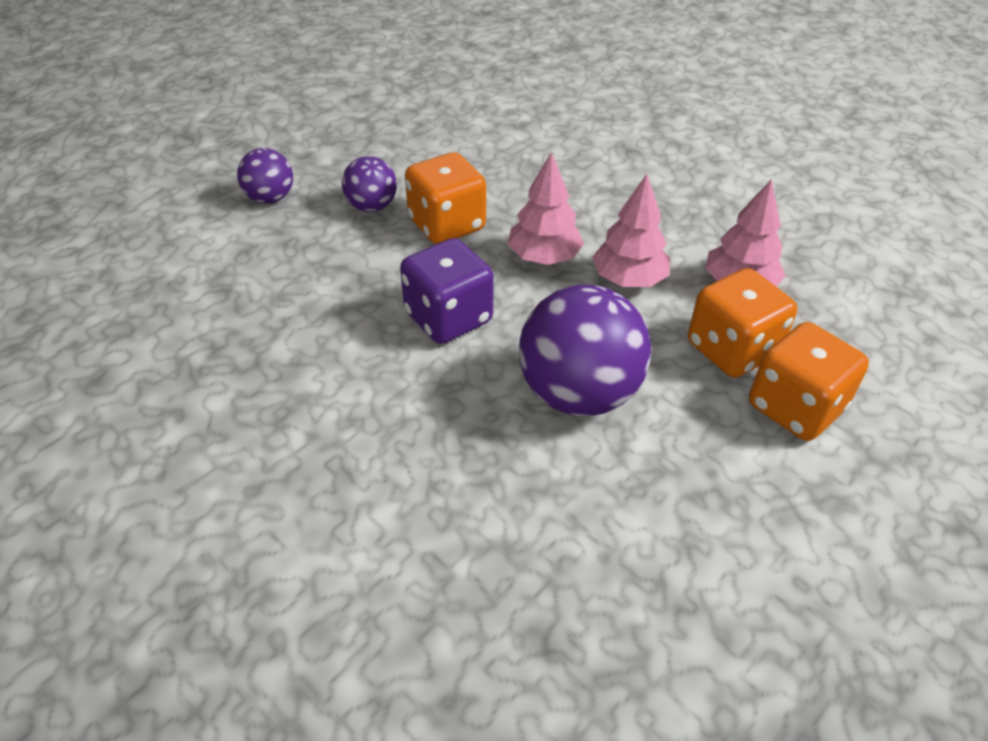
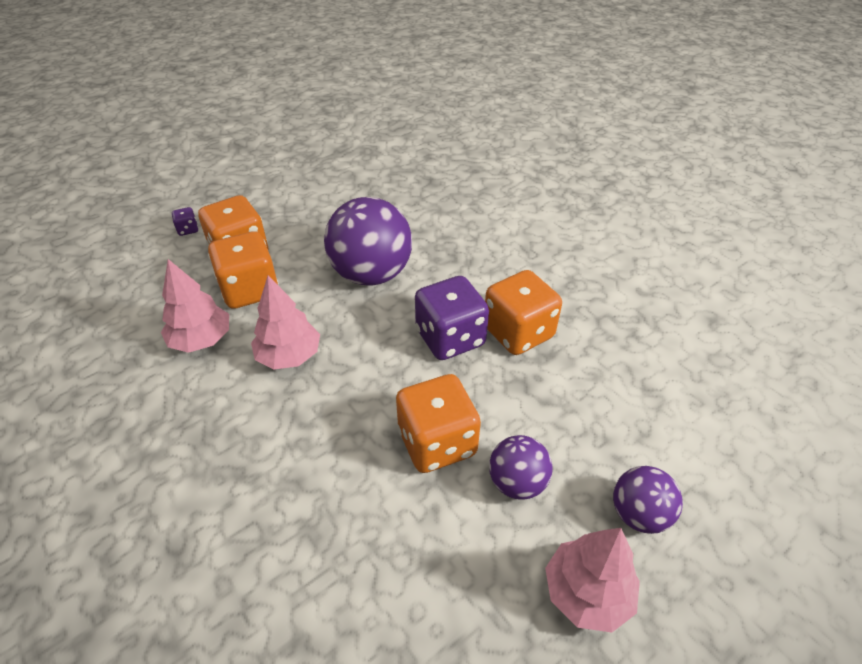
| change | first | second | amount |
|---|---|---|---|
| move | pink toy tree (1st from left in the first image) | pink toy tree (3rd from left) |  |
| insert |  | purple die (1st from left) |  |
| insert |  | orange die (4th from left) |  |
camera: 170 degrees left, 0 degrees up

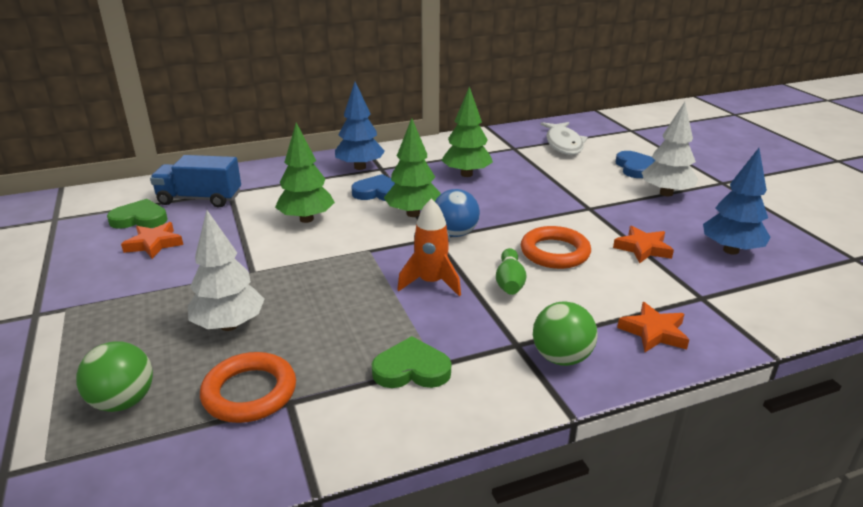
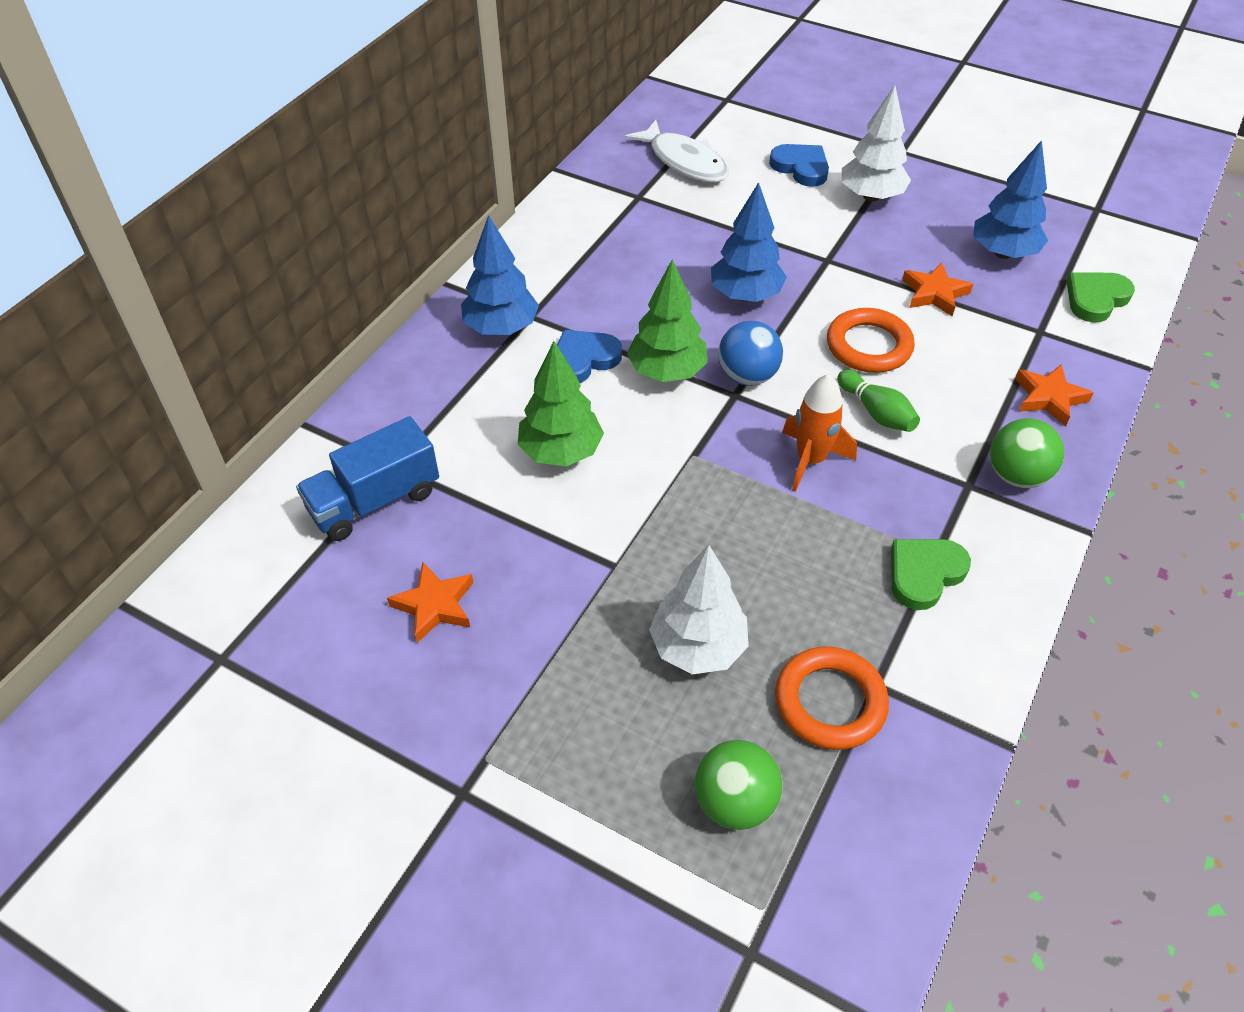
| change | first | second | amount |
|---|---|---|---|
| move | emerald heart (1st from left in the first image) | emerald heart (2nd from left) |  |
| delete | emerald toy tree (3rd from left) |  |  |
| insert |  | cobalt toy tree (2nd from left) |  |
camera: 40 degrees left, 20 degrees up

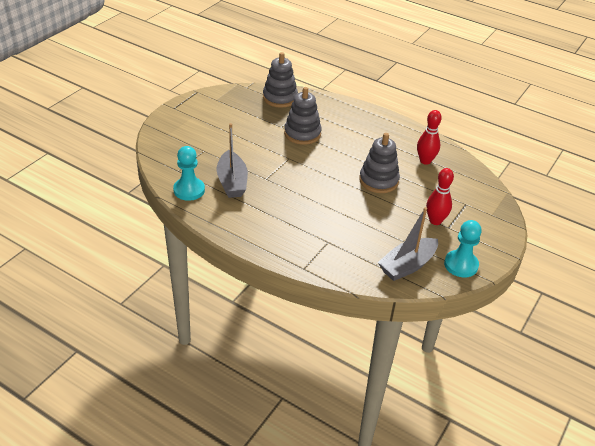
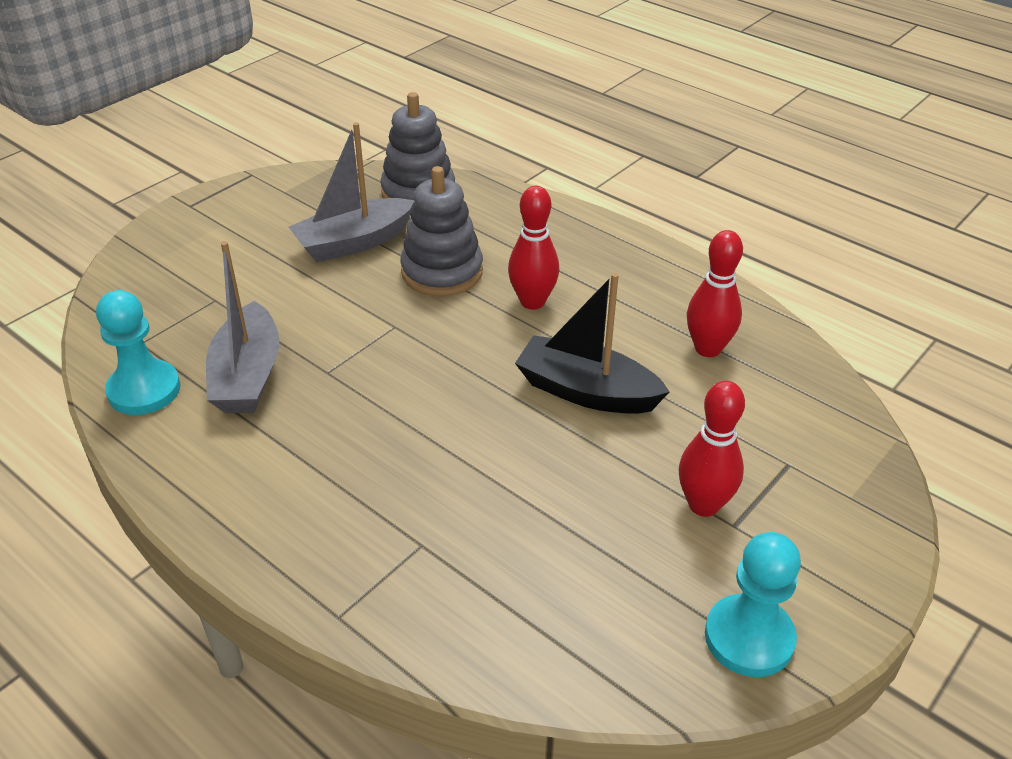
| change | first | second | amount |
|---|---|---|---|
| replace | gray stacking toy (3rd from left) | black boat |  |
| move | gray boat (2nd from left) |  |  |
| insert |  | red skittle (1st from left) |  |
camera: 10 degrees right, 0 degrees up

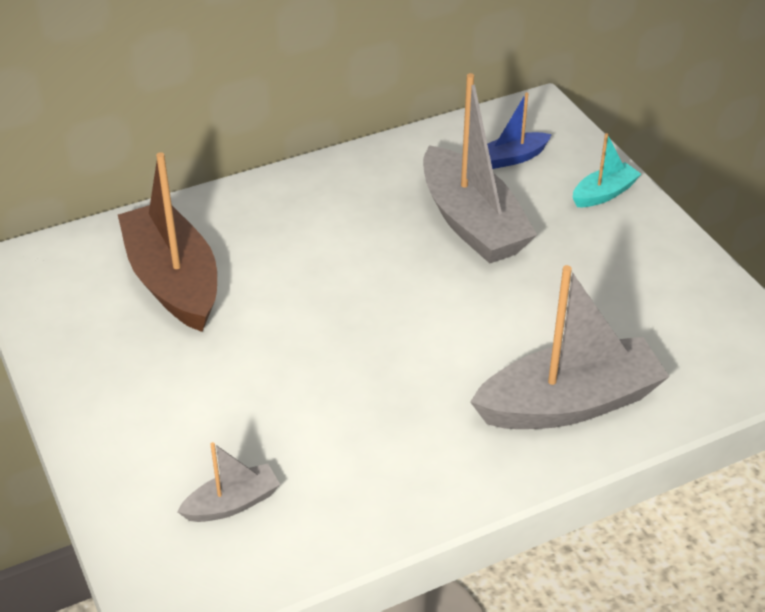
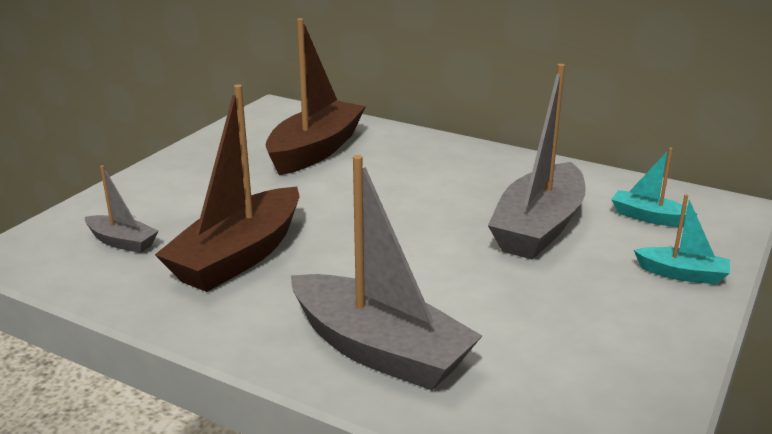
| change | first | second | amount |
|---|---|---|---|
| recolor | cobalt boat | turquoise boat (1st from left) |  |
| insert |  | brown boat (1st from left) |  |
camera: 55 degrees right, 15 degrees down

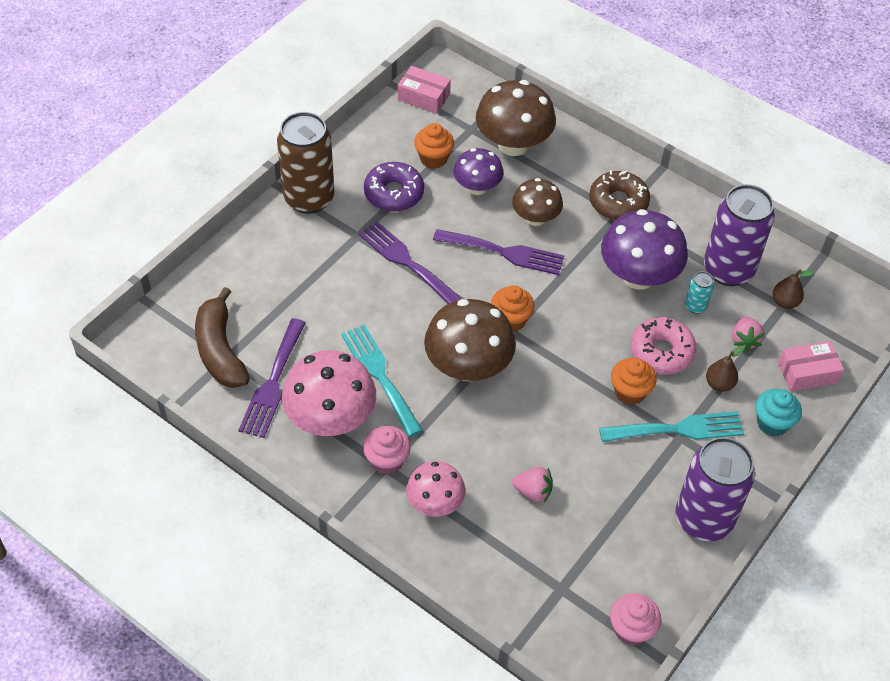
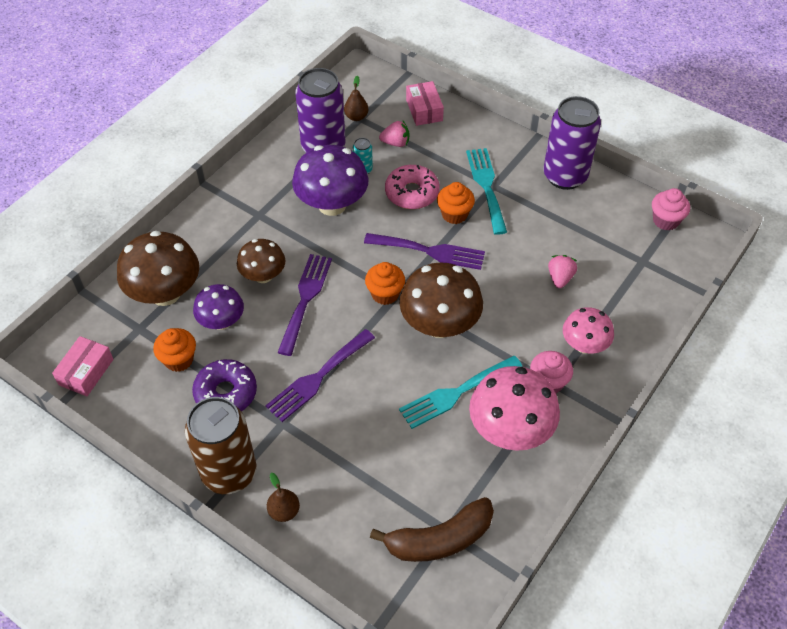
| change | first | second | amount |
|---|---|---|---|
| move | purple table fork (1st from left in the first image) | purple table fork (3rd from left) |  |
| delete | brown glazed donut |  |  |
| move | brown toy pear (1st from left) |  |  |
| delete | turquoise cupcake |  |  |
camera: 90 degrees left, 0 degrees up

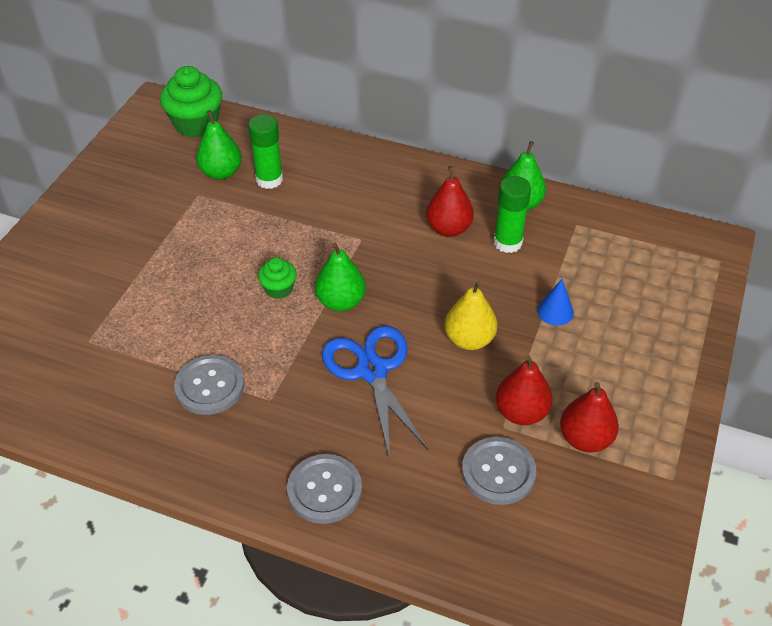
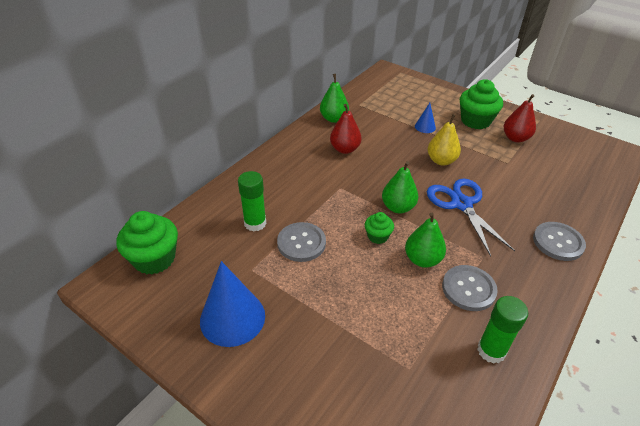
| change | first | second | amount |
|---|---|---|---|
| move | emerald toy pear (1st from left in the first image) | emerald toy pear (3rd from left) |  |
| rotate | cobalt shears |  | 75 degrees clockwise |
| move | gray button (3rd from left in the first image) | gray button (1st from left) |  |
| move | emerald stick of glue (2nd from left) |  |  |
| delete | red toy pear (2nd from left) |  |  |
| insert |  | cobalt solid cone (1st from left) |  |
| insert |  | emerald cupcake (3rd from left) |  |
camera: 75 degrees left, 5 degrees down

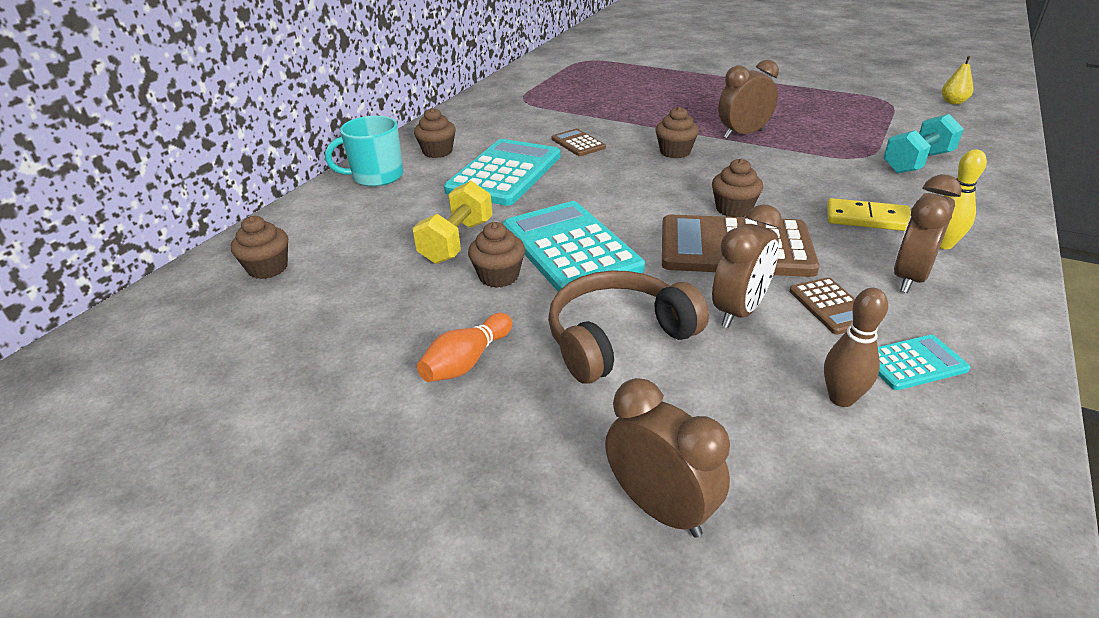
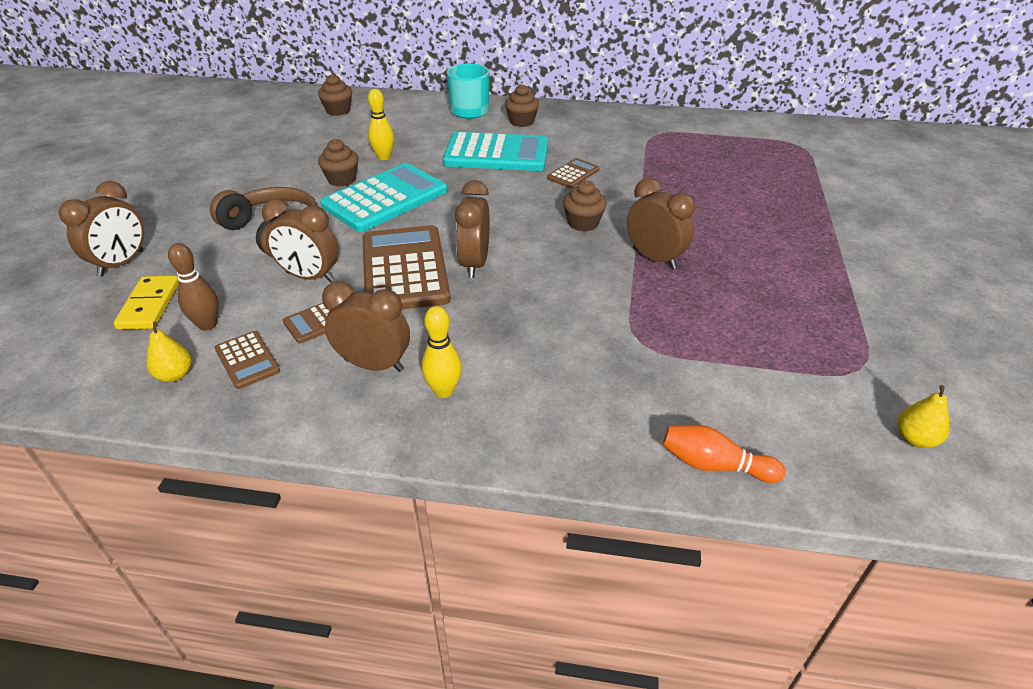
| change | first | second | amount |
|---|---|---|---|
| replace | yellow hand weight | yellow skittle (1st from left) |  |
| move | orange skittle |  |  |
| replace | brown cupcake (5th from left) | brown clock (4th from left) |  |
| move | yellow domino piece |  |  |
| recolor | turquoise adding machine (3rd from left) | brown adding machine (1st from left) |  |
| delete | turquoise hand weight |  |  |
| insert |  | yellow toy pear (1st from left) |  |
camera: 70 degrees right, 5 degrees up

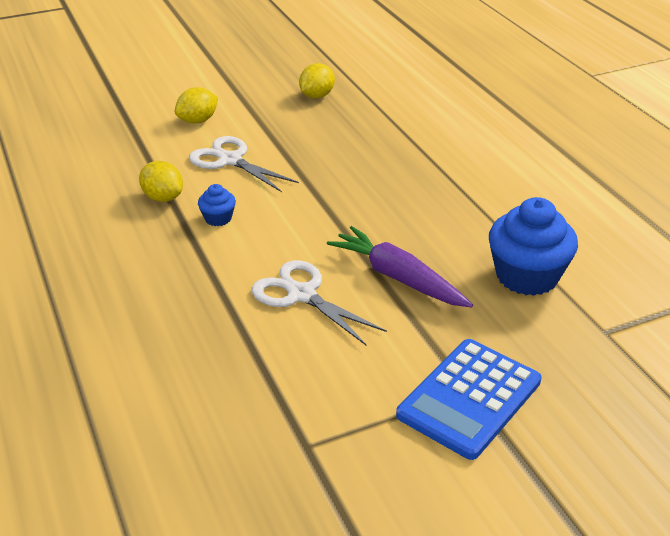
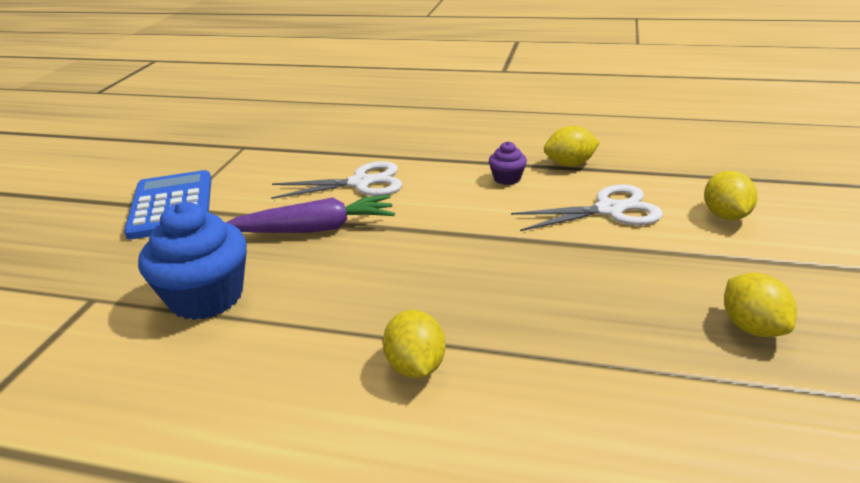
| change | first | second | amount |
|---|---|---|---|
| recolor | cobalt cupcake (1st from left) | purple cupcake |  |
| insert |  | yellow lemon (1st from left) |  |
camera: 130 degrees right, 5 degrees down

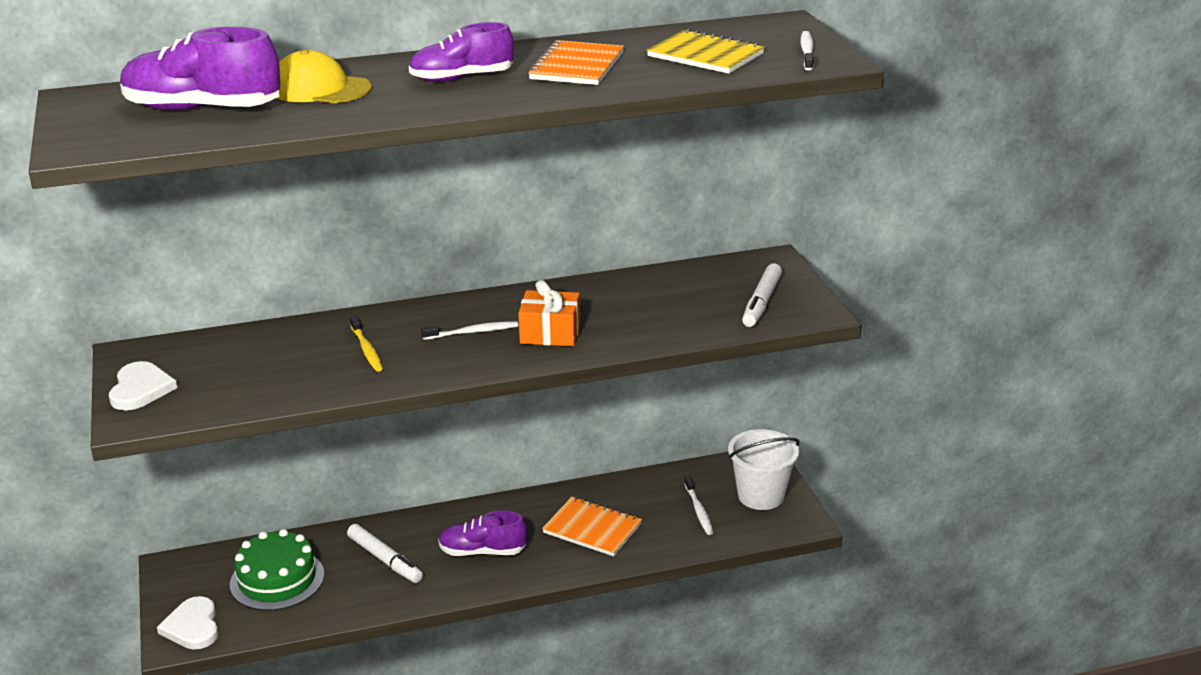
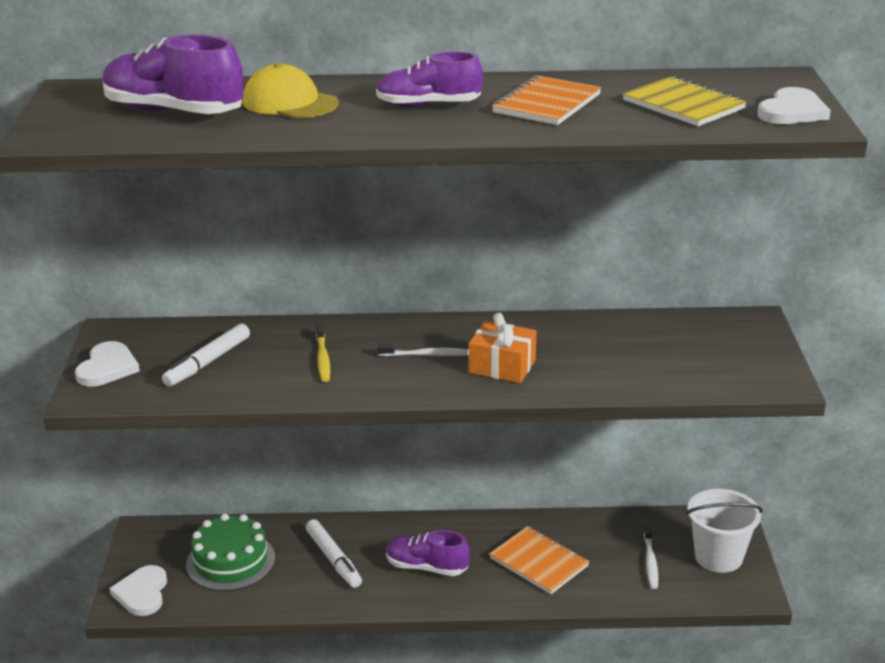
| change | first | second | amount |
|---|---|---|---|
| move | pure white marker (2nd from left in the first image) | pure white marker (1st from left) |  |
| replace | pure white dental brush (3rd from left) | pure white heart (3rd from left) |  |
camera: 15 degrees right, 0 degrees up

